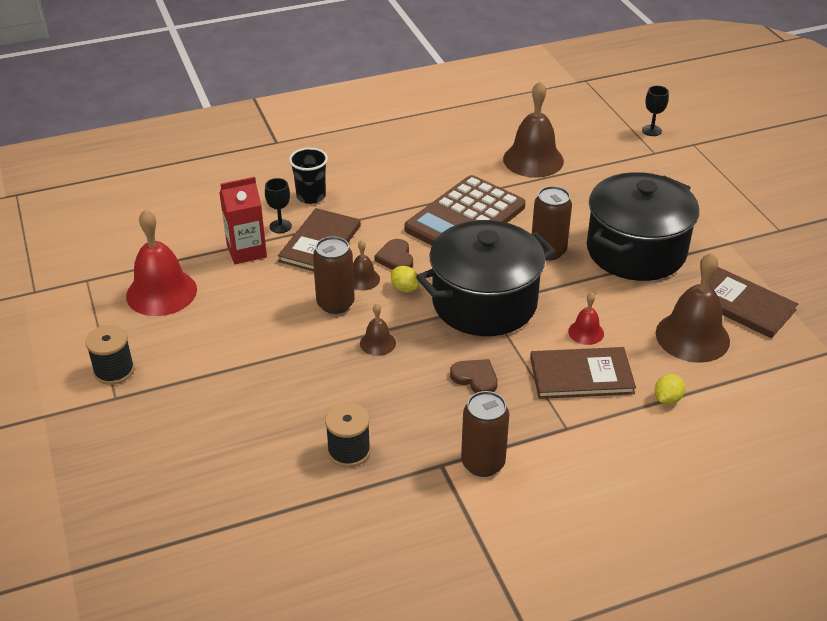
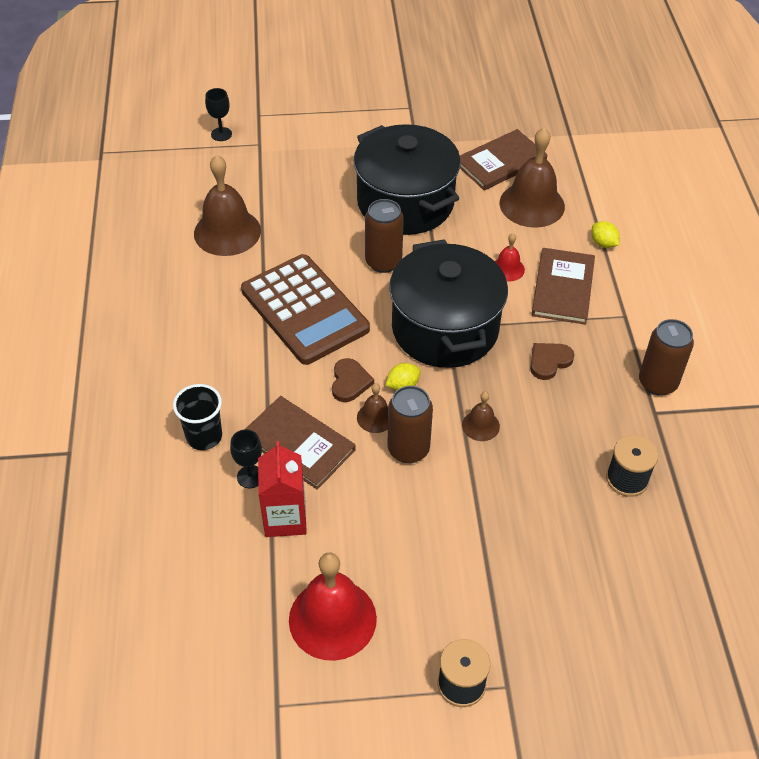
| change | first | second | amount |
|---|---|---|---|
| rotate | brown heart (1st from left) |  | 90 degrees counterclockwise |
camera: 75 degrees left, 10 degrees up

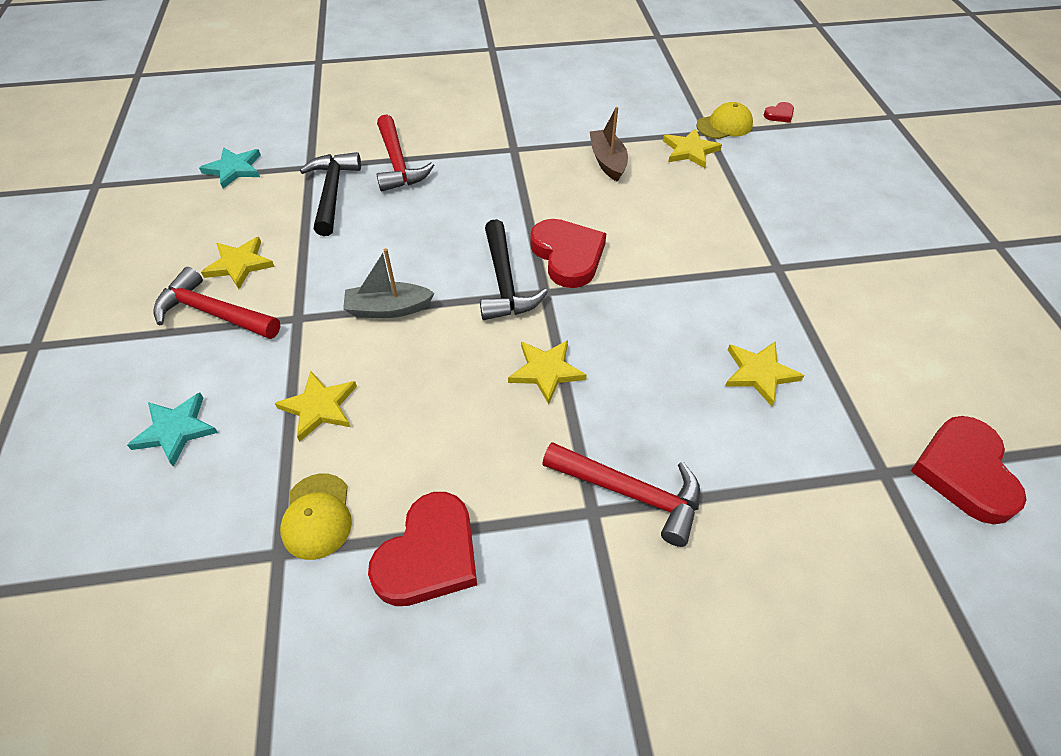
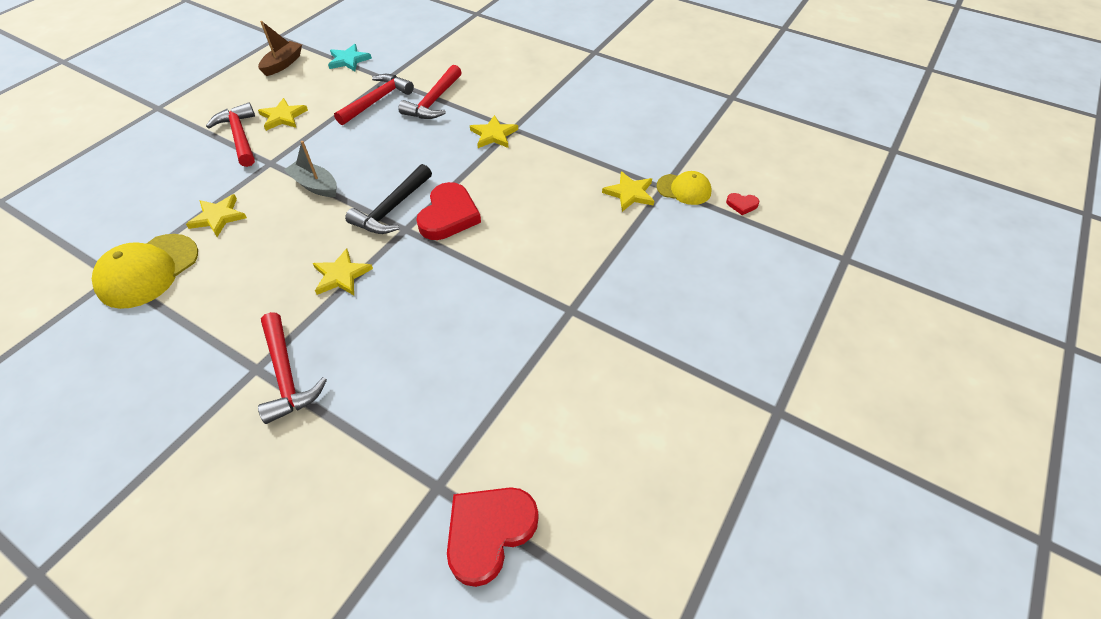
| change | first | second | amount |
|---|---|---|---|
| delete | turquoise star (1st from left) |  |  |
| resize | yellow cap (1st from left) |  | x1.64 |
| recolor | black hammer (1st from left) | red hammer (3rd from left) |  |
| delete | red heart (1st from left) |  |  |
| move | brown boat |  |  |
| move | yellow star (5th from left in the first image) | yellow star (4th from left) |  |
camera: 40 degrees right, 0 degrees up

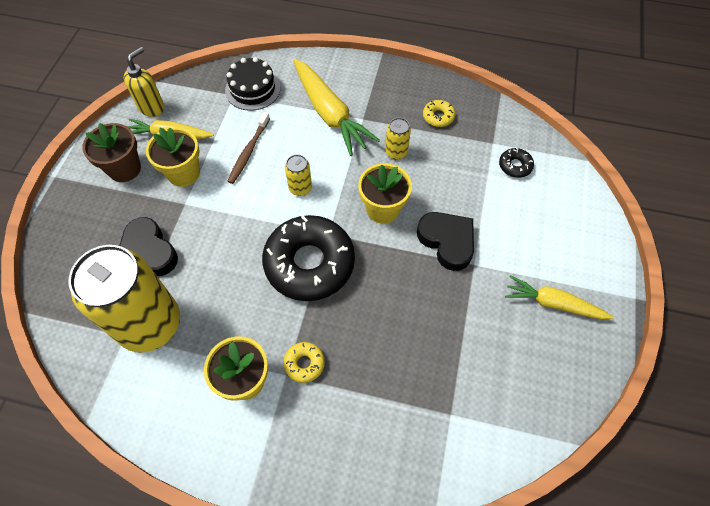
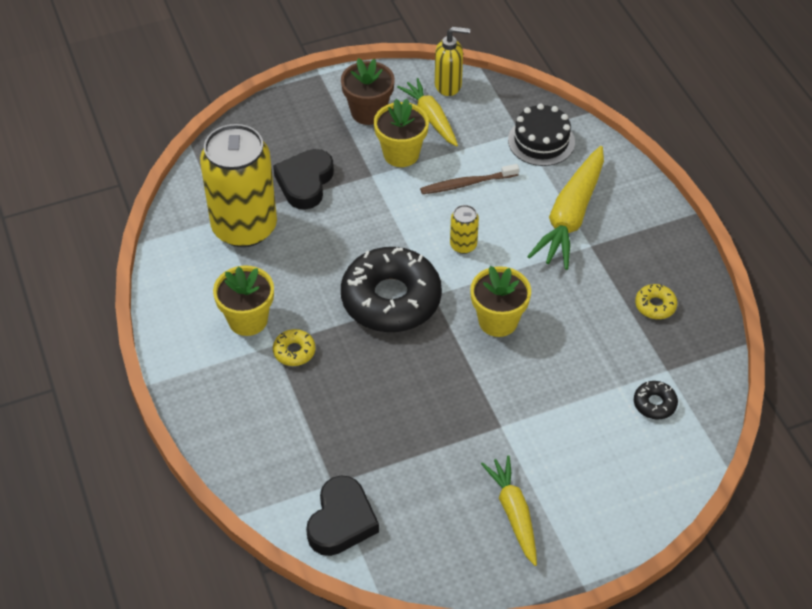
| change | first | second | amount |
|---|---|---|---|
| delete | yellow soda can (3rd from left) |  |  |
| move | black heart (2nd from left) |  |  |
camera: 55 degrees right, 10 degrees down

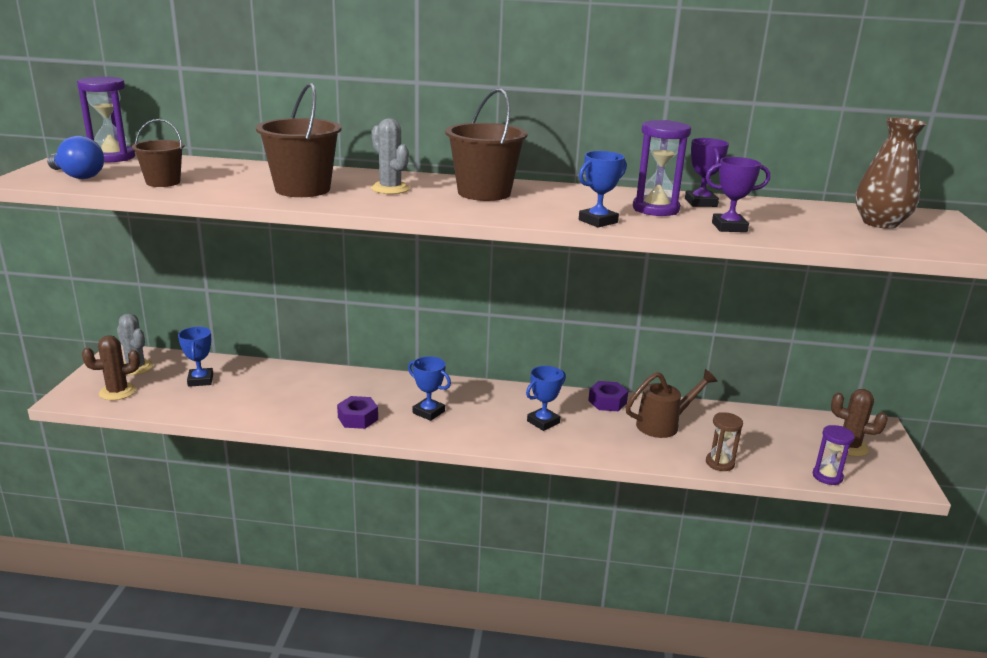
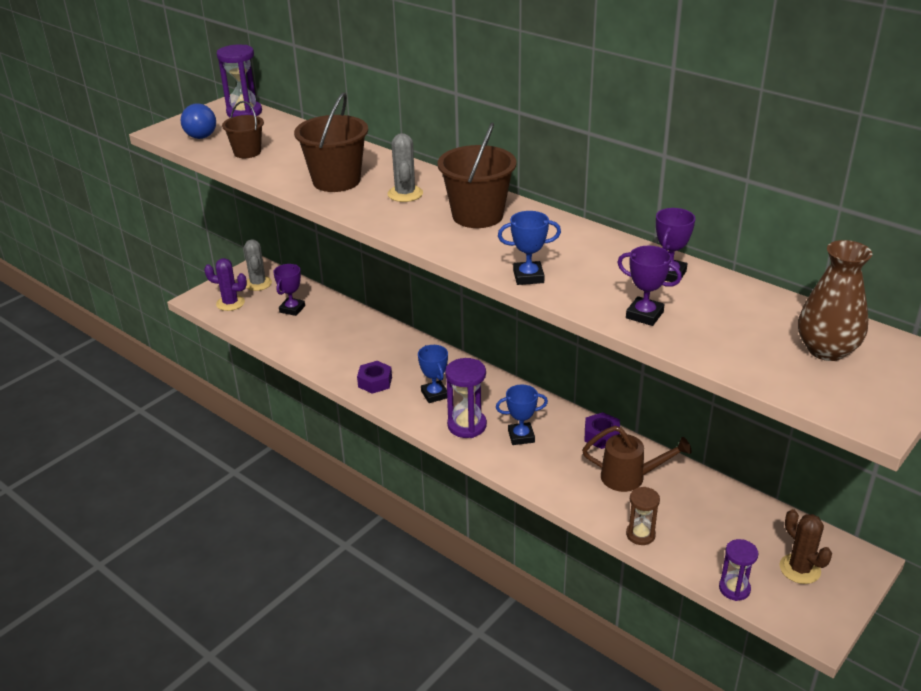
| change | first | second | amount |
|---|---|---|---|
| recolor | brown prickly plant (1st from left) | purple prickly plant |  |
| recolor | cobalt trophy (1st from left) | purple trophy (1st from left) |  |
| move | purple sand timer (2nd from left) |  |  |
camera: 35 degrees right, 10 degrees up

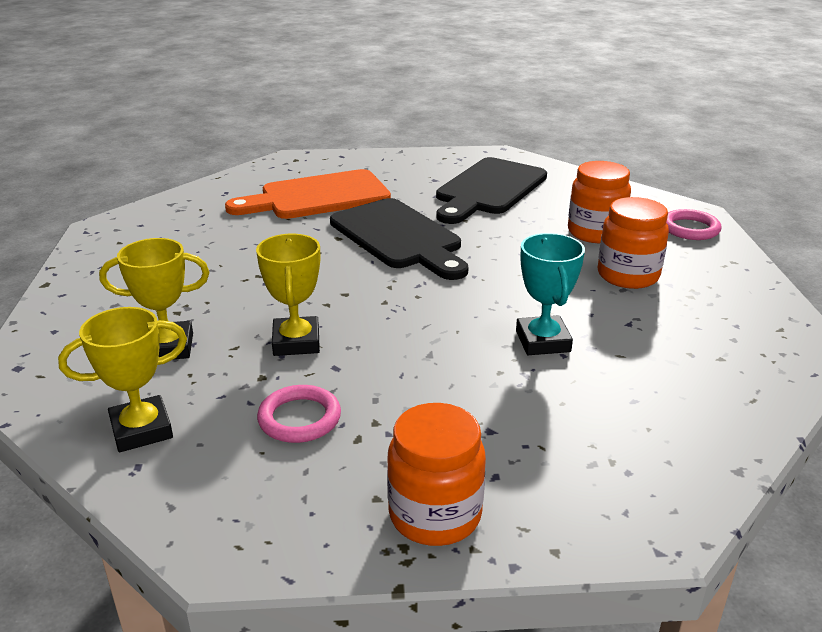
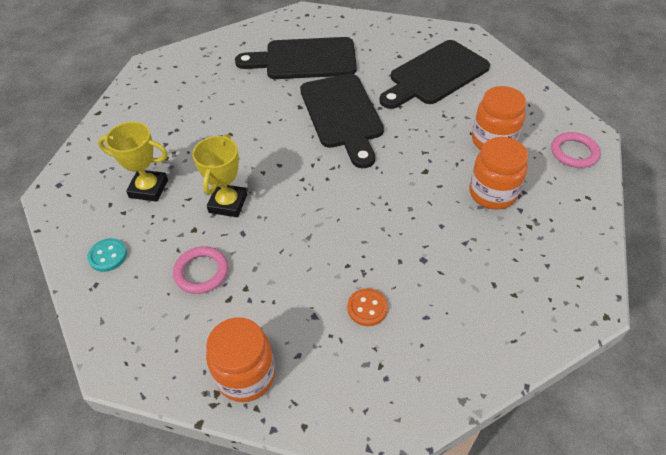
| change | first | second | amount |
|---|---|---|---|
| replace | yellow trophy (1st from left) | turquoise button |  |
| recolor | orange cutting board | black cutting board (1st from left) |  |
| delete | turquoise trophy |  |  |
| insert |  | orange button |  |
camera: 20 degrees right, 20 degrees up

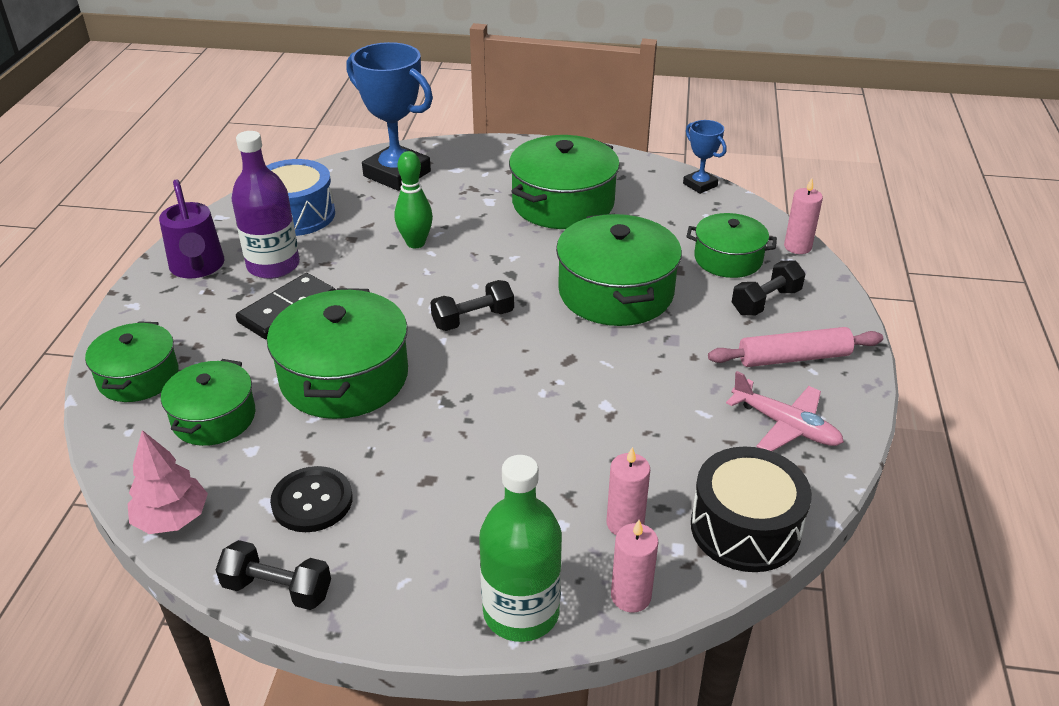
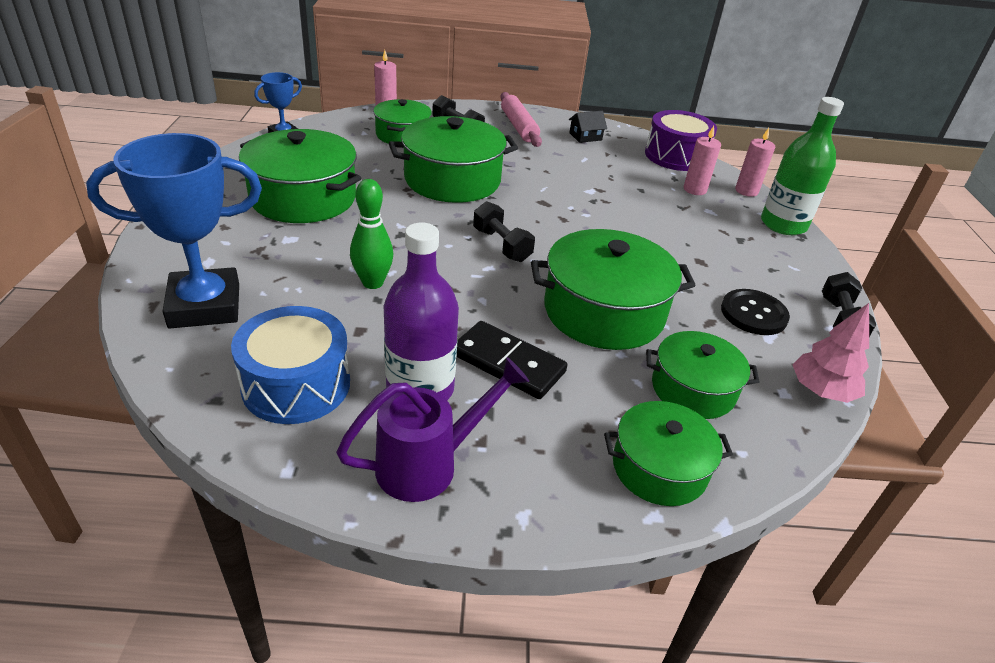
| change | first | second | amount |
|---|---|---|---|
| rotate | cobalt trophy (1st from left) |  | 45 degrees clockwise |
| recolor | black snare drum | purple snare drum |  |
| replace | pink toy plane | black house |  |
camera: 100 degrees left, 0 degrees up

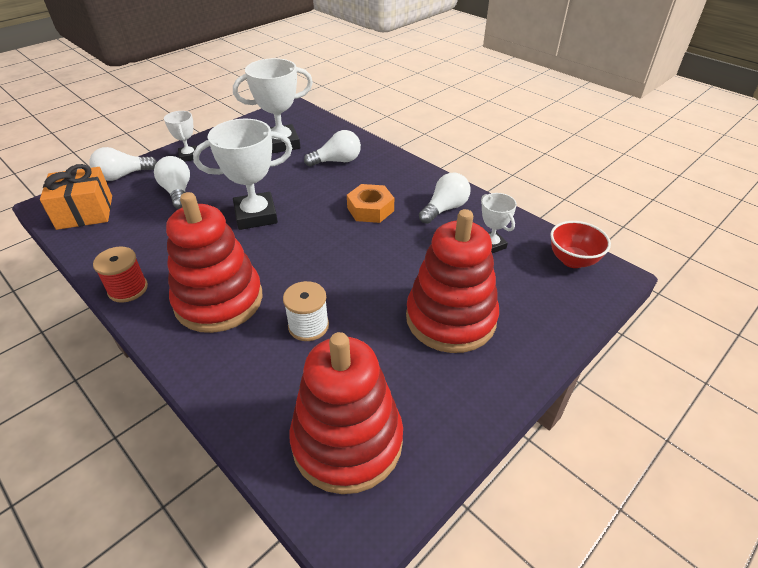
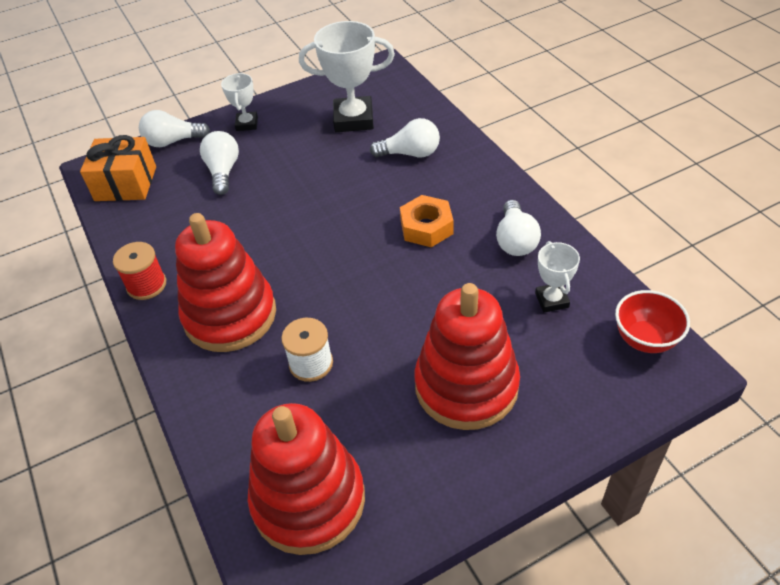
| change | first | second | amount |
|---|---|---|---|
| delete | pure white trophy (2nd from left) |  |  |
| rotate | pure white light bulb (4th from left) |  | 120 degrees clockwise |
camera: 20 degrees right, 5 degrees up

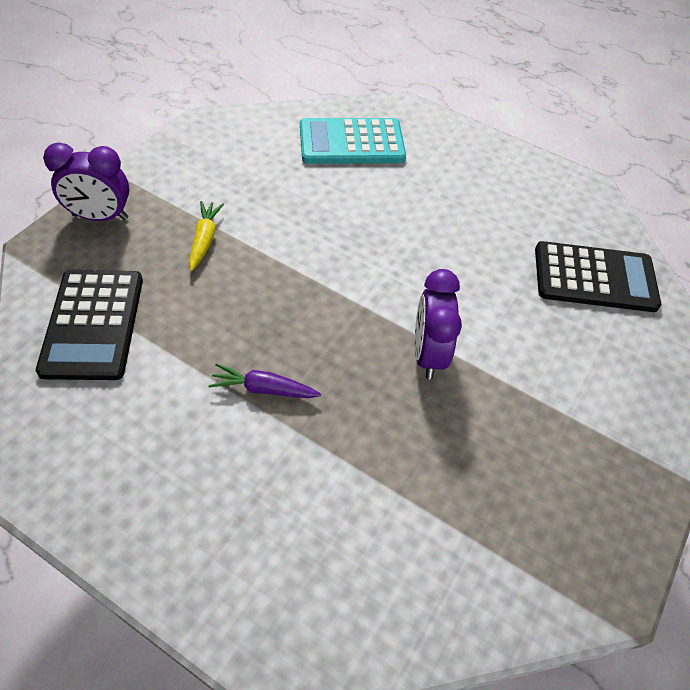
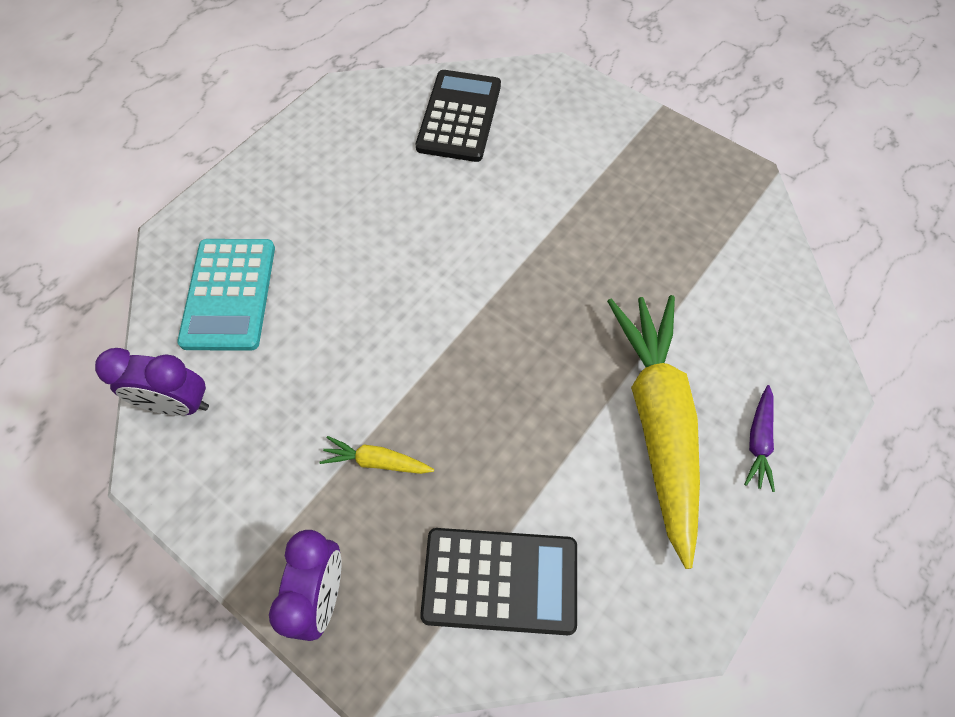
| change | first | second | amount |
|---|---|---|---|
| move | purple carrot |  |  |
| move | purple clock (2nd from left in the first image) | purple clock (1st from left) |  |
| insert |  | yellow carrot (2nd from left) |  |
camera: 80 degrees left, 10 degrees up

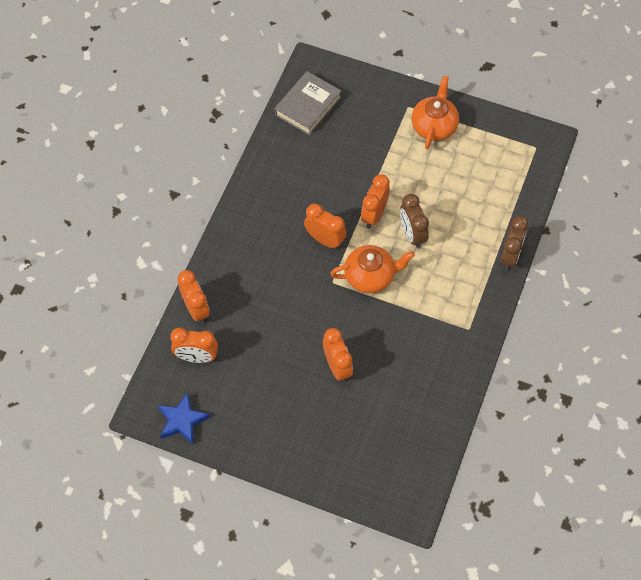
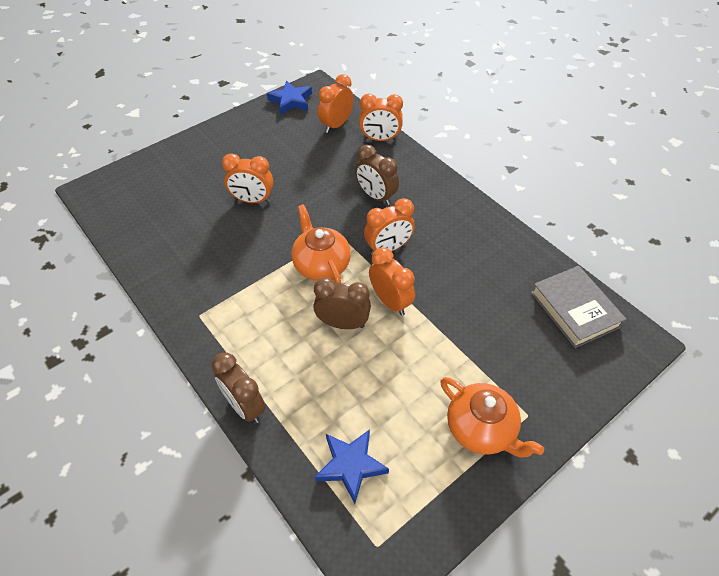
| change | first | second | amount |
|---|---|---|---|
| rotate | orange china teapot (1st from left) |  | 135 degrees clockwise |
| insert |  | cobalt star (2nd from left) |  |
| insert |  | brown clock (3rd from left) |  |
camera: 120 degrees right, 10 degrees down

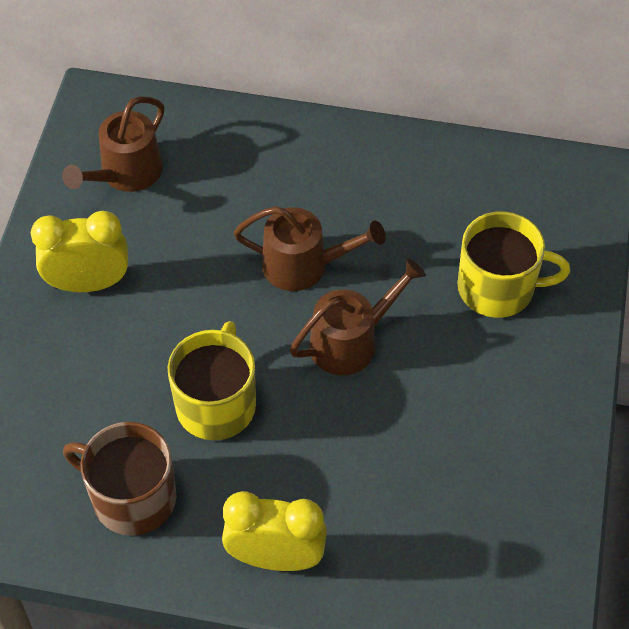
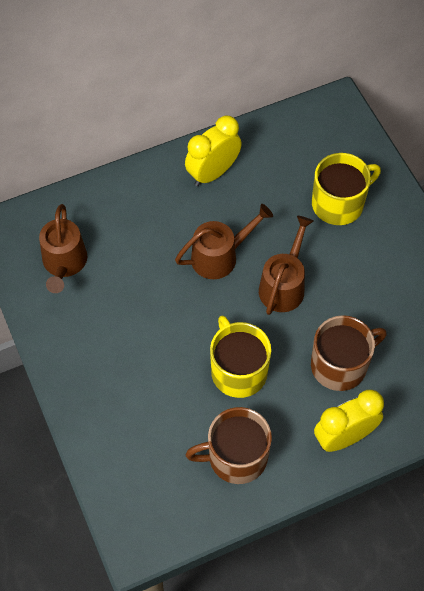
| change | first | second | amount |
|---|---|---|---|
| move | yellow clock (1st from left) |  |  |
| insert |  | brown tea mug (2nd from left) |  |
camera: 35 degrees left, 5 degrees up

